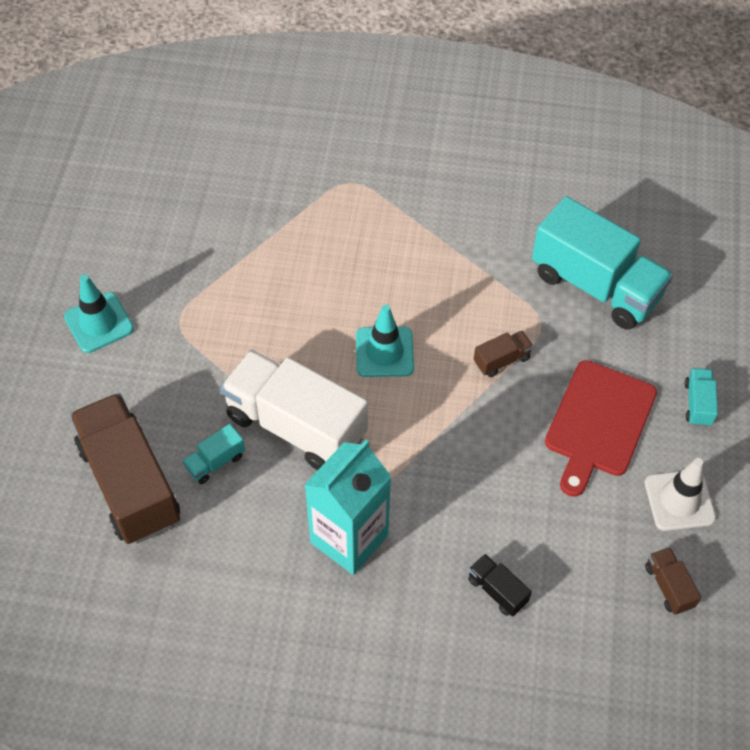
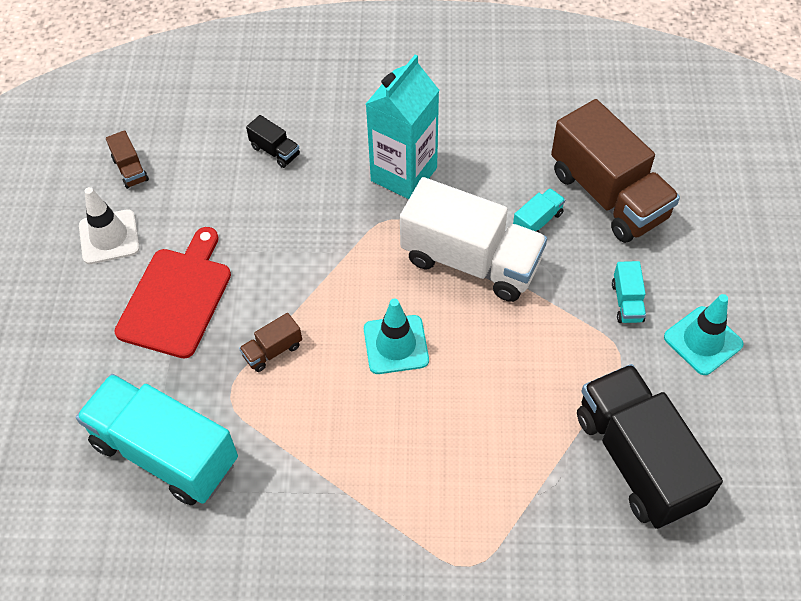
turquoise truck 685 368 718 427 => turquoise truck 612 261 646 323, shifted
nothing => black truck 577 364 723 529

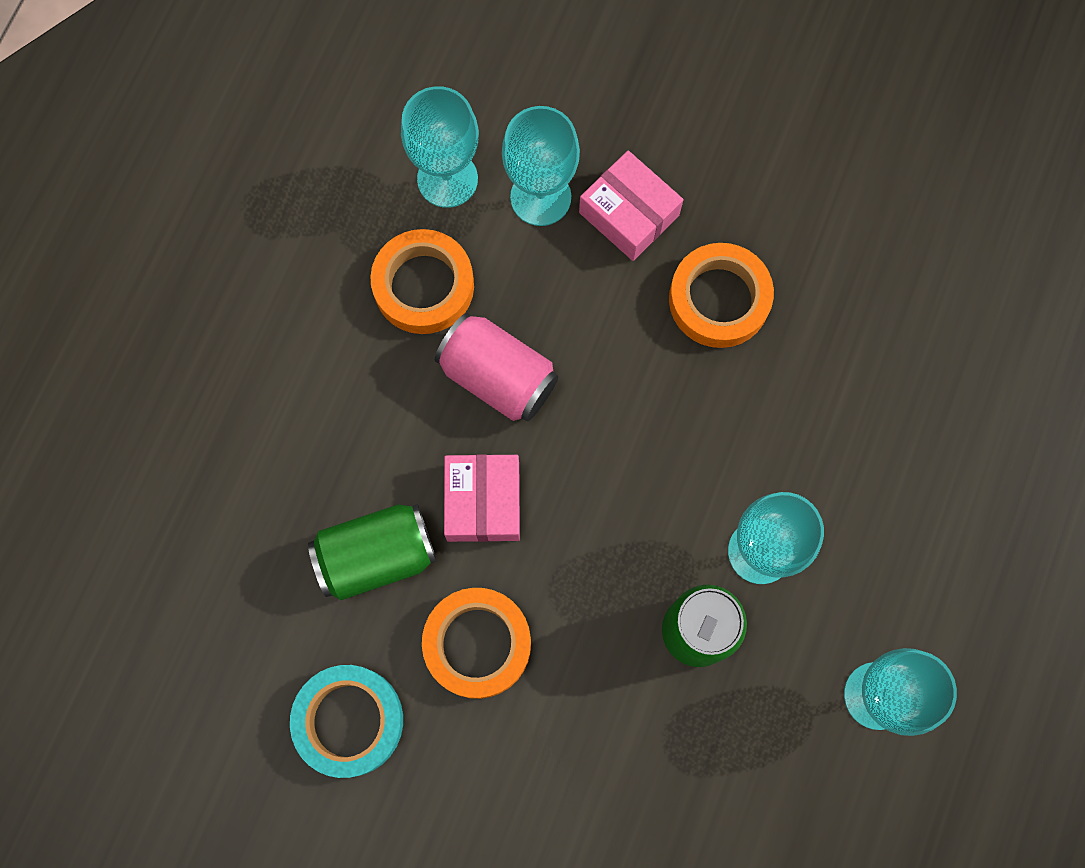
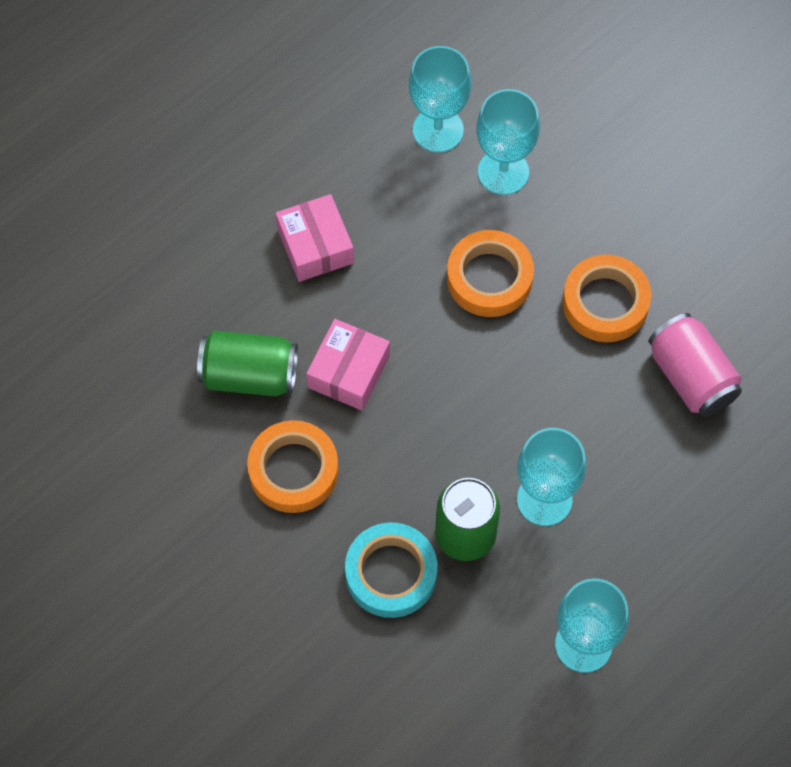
turquoise tape 290 665 403 778 => turquoise tape 345 522 437 618, shifted
orange tape 370 229 474 334 => orange tape 447 230 534 317, shifted
pink can 435 313 558 421 => pink can 648 313 742 417, shifted
pink box 579 150 683 261 => pink box 275 194 354 282, shifted

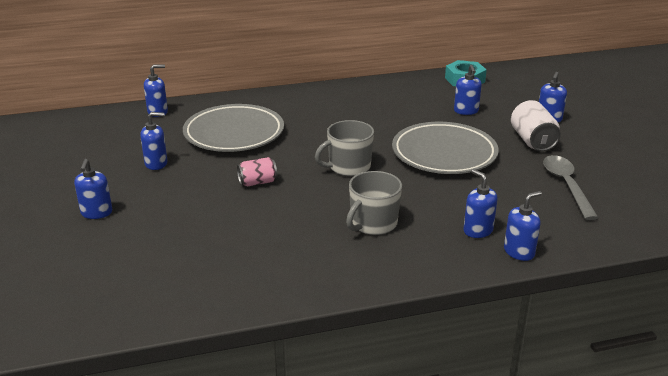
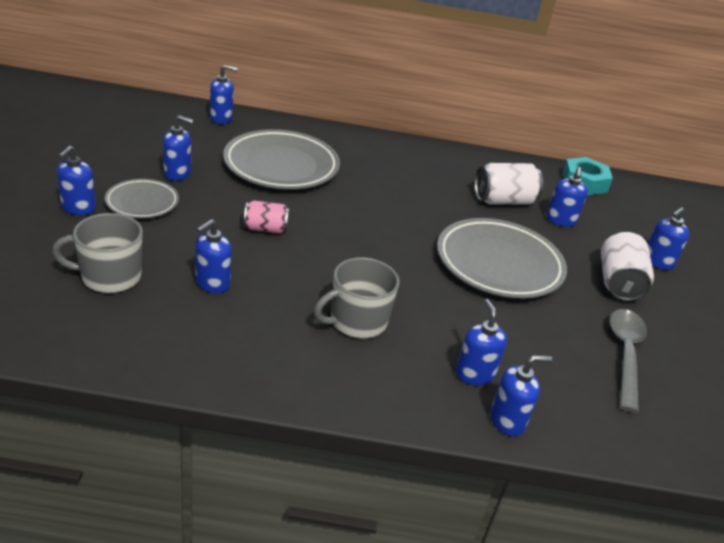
grey mug 315 120 374 176 => grey mug 52 213 142 293, shifted
nothing => grey plate 105 179 179 218
nothing => blue soap dispenser 195 219 232 293
nothing => white can 475 163 543 205

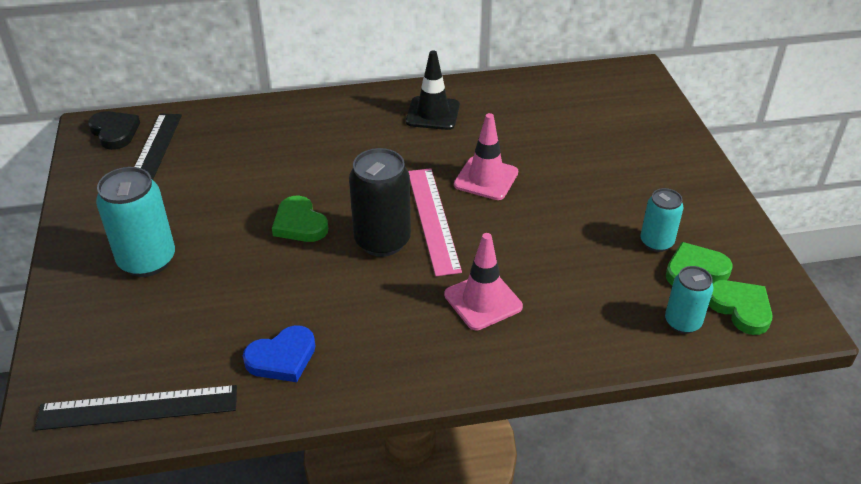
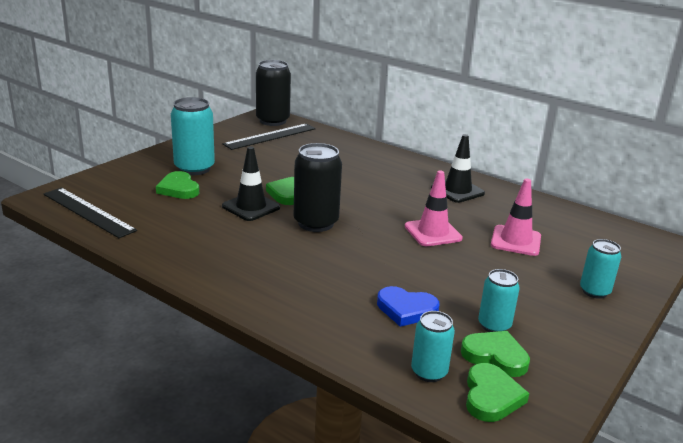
black heart 88 111 140 150 => black can 256 60 291 126
blue heart 243 325 316 382 => blue heart 377 286 439 327, shifted
pink ruler 409 168 462 276 => nothing
pink traffic cone 444 233 523 330 => pink traffic cone 491 179 541 256, shifted
nothing => green heart 156 171 199 199
nothing => black traffic cone 222 146 280 221
nothing => turquoise can 580 239 621 299

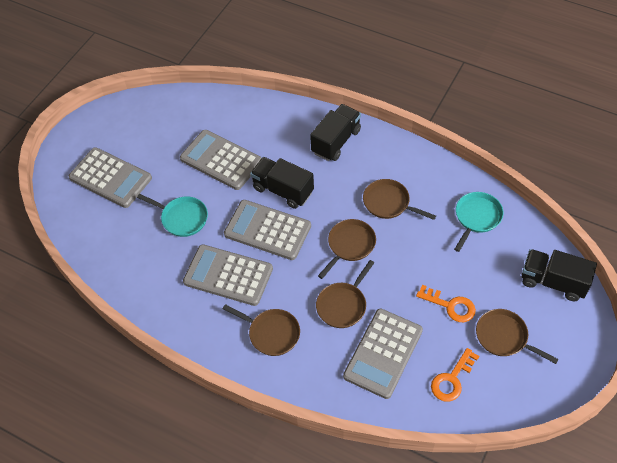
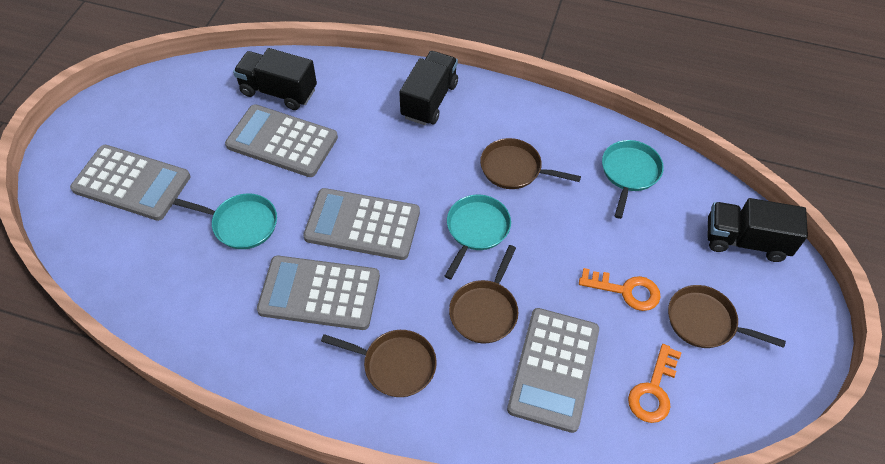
black truck 250 157 314 209 => black truck 233 48 317 110, shifted
brown pan 318 219 376 279 => turquoise pan 445 195 511 280

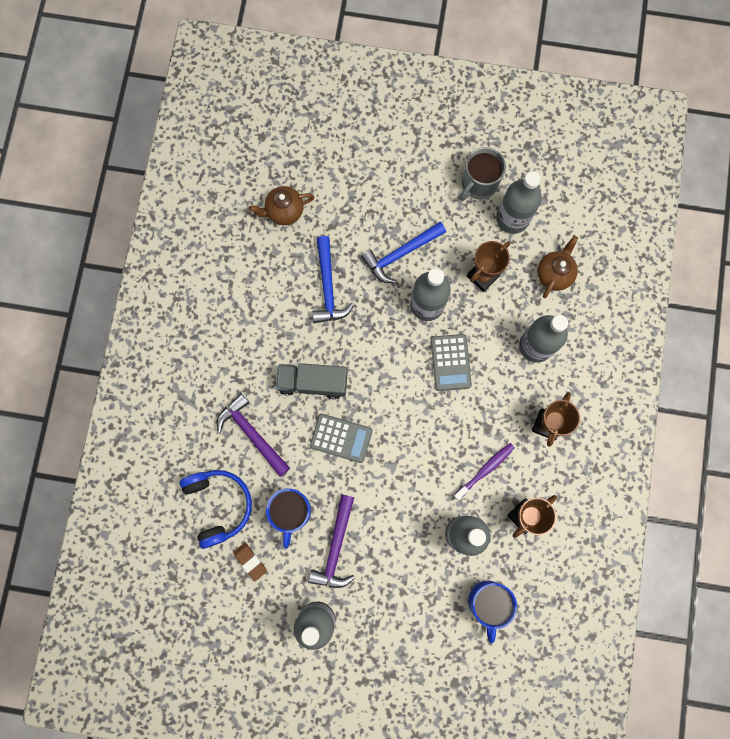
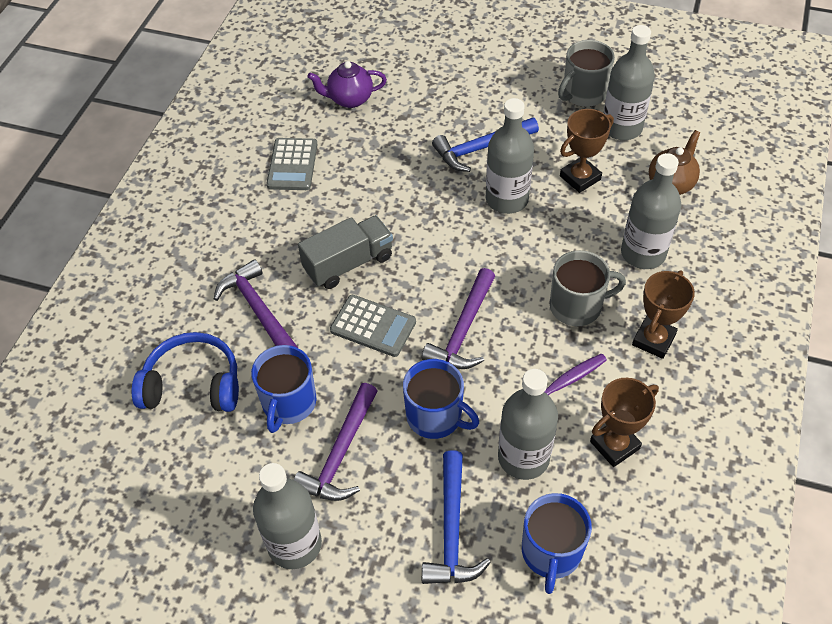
blue headphones 180 470 252 549 => blue headphones 131 332 239 412, 75 degrees counterclockwise
brown eraser 233 543 267 581 => nothing
brown teapot 249 186 314 225 => purple teapot 307 61 387 108
grey truck 276 363 348 399 => grey truck 298 215 393 289, 135 degrees clockwise
blue hammer 312 236 354 323 => blue hammer 422 450 491 584, shifted
grey calculator 431 334 472 391 => grey calculator 266 138 318 190, shifted
nothing => blue mug 403 359 479 439
nothing => purple hammer 422 268 495 369
nothing => grey mug 550 250 626 326

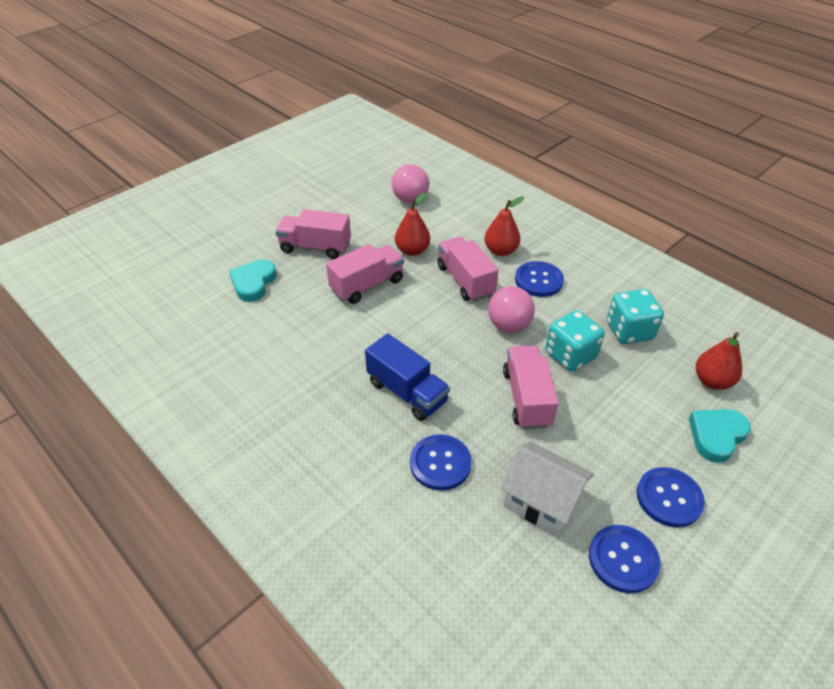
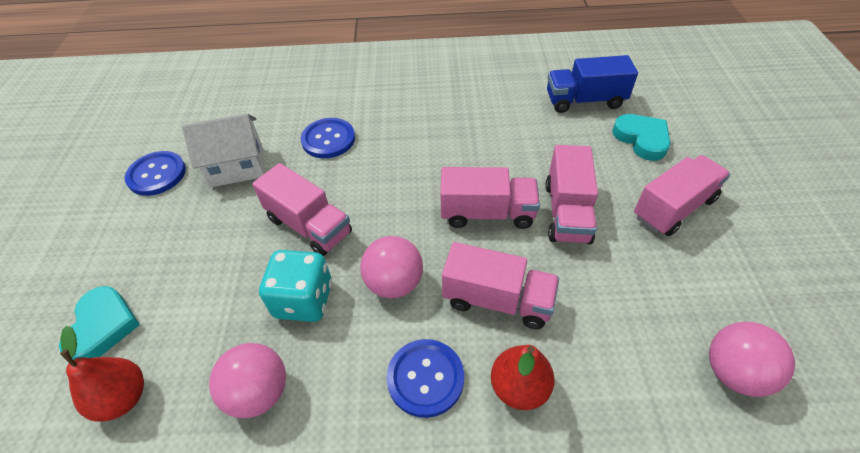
blue truck 365 333 450 421 => blue truck 547 55 638 113, shifted
red pear 395 193 430 256 => nothing
turquoise dice 607 289 664 344 => pink ball 209 343 286 418
blue button 637 467 705 528 => nothing
nothing => pink truck 440 167 540 229

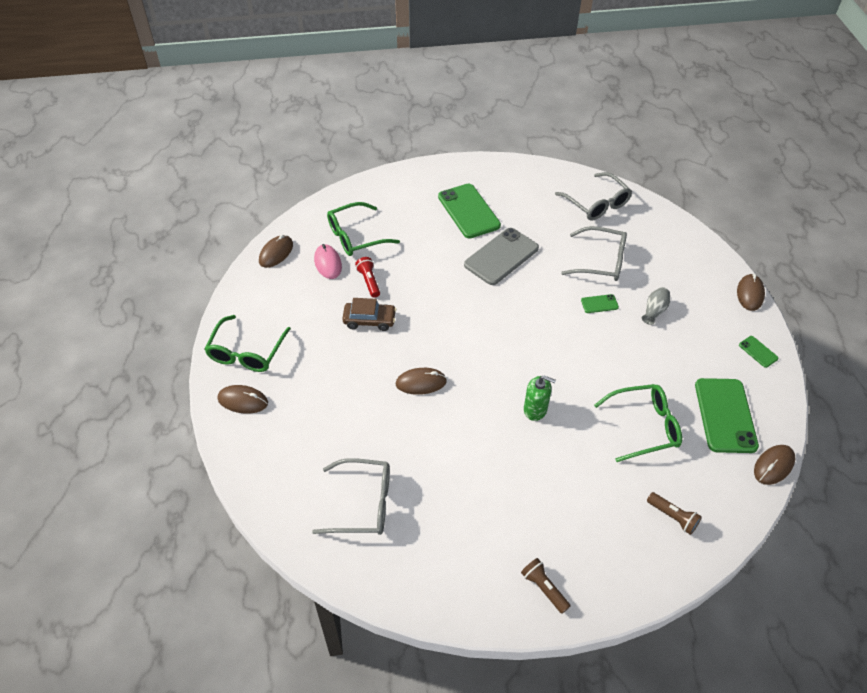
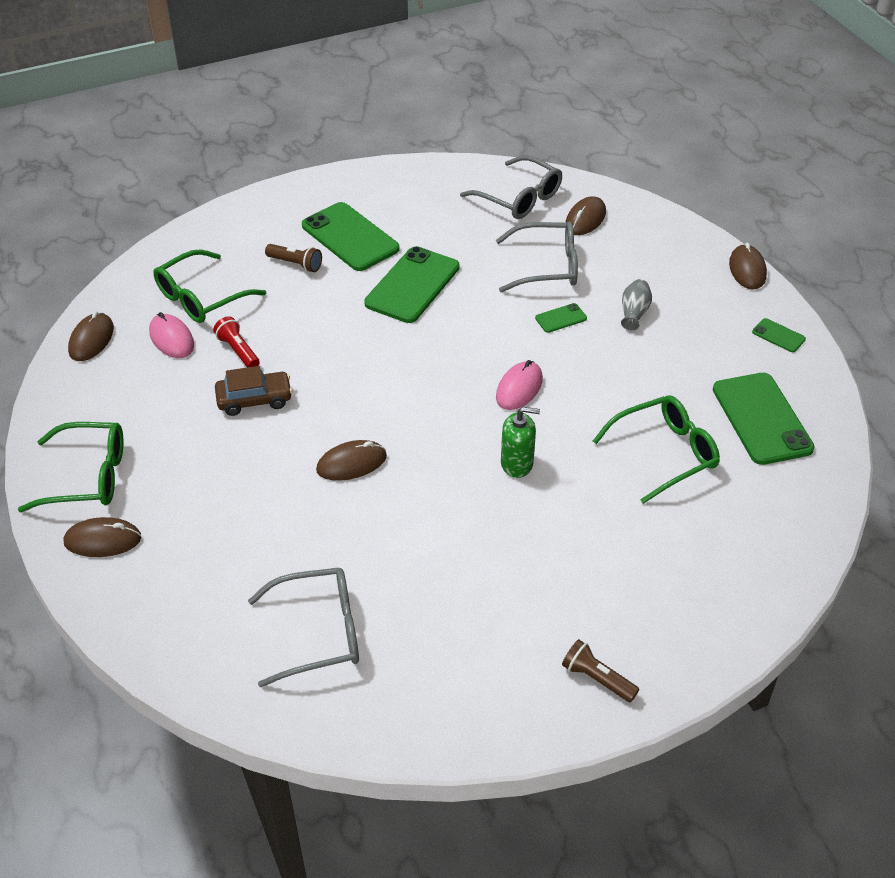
green glasses 204 315 291 372 => green glasses 18 422 123 512, 90 degrees counterclockwise
grey phone 464 228 539 285 => green phone 364 246 459 323
brown flashlight 647 492 702 535 => brown flashlight 265 244 322 272, shifted
brown mouse 754 445 795 485 => brown mouse 566 196 606 235, shifted
nothing => pink mouse 496 360 543 410

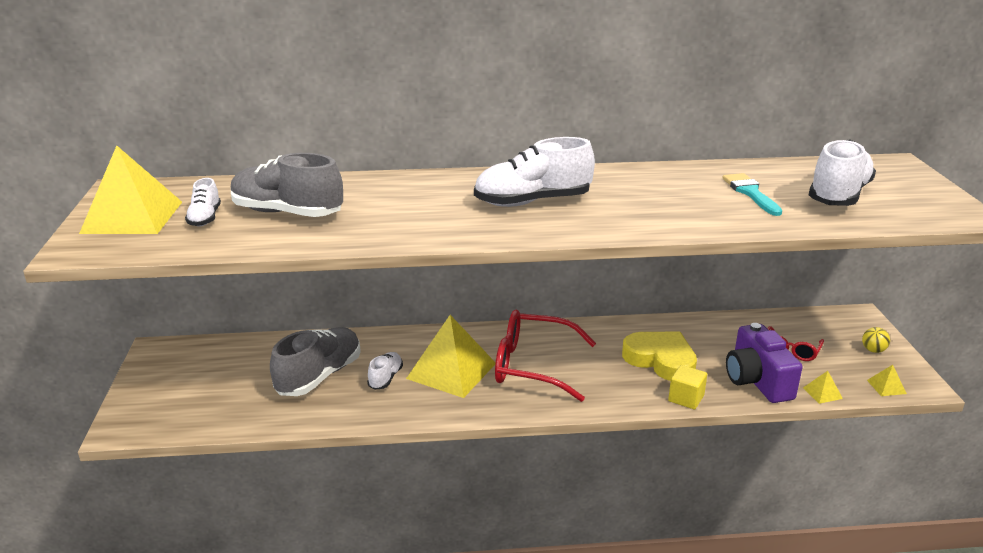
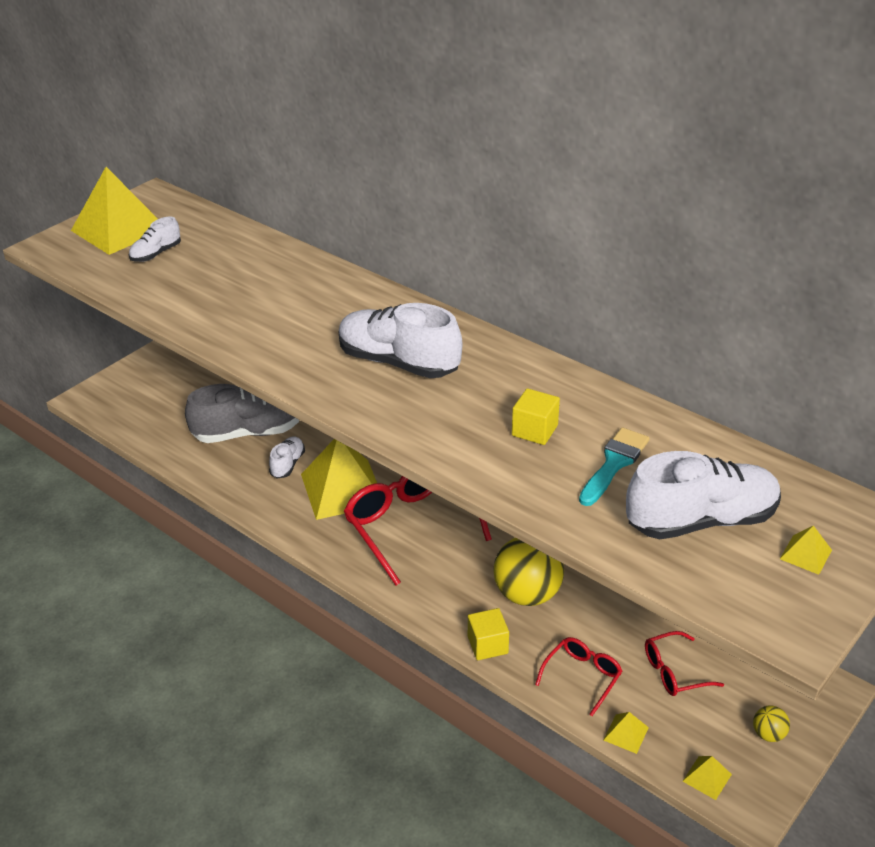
grey shoe 230 153 343 217 => nothing
white shoe 367 352 403 390 => white shoe 269 437 305 478, 45 degrees counterclockwise
yellow heart 622 331 697 381 => yellow ball 493 538 564 606
purple camera 726 323 803 403 => red glasses 535 637 622 716
nothing => yellow cube 512 388 560 445
nothing => yellow pyramid 780 525 832 575

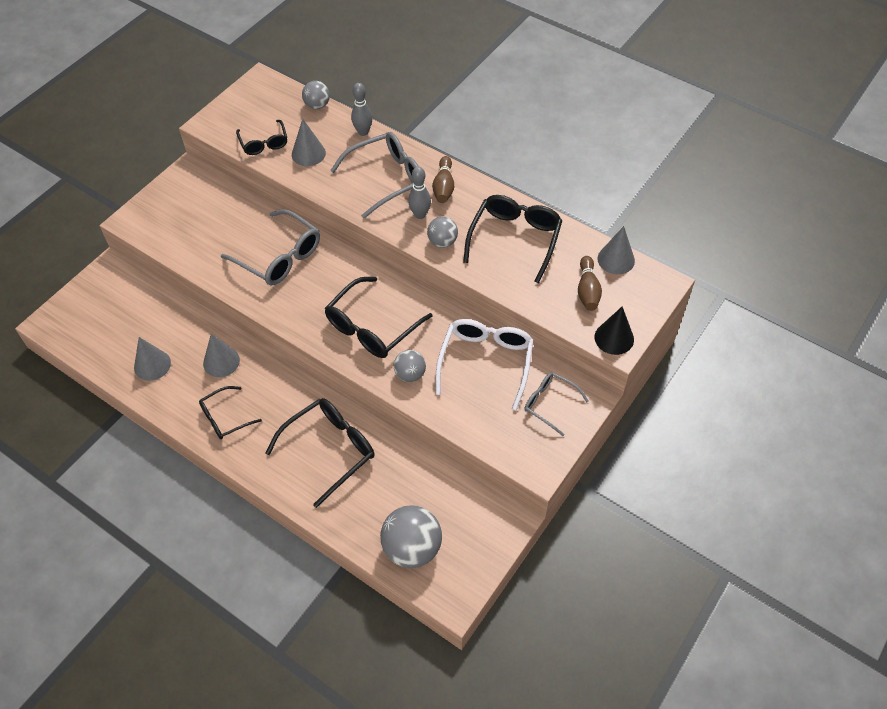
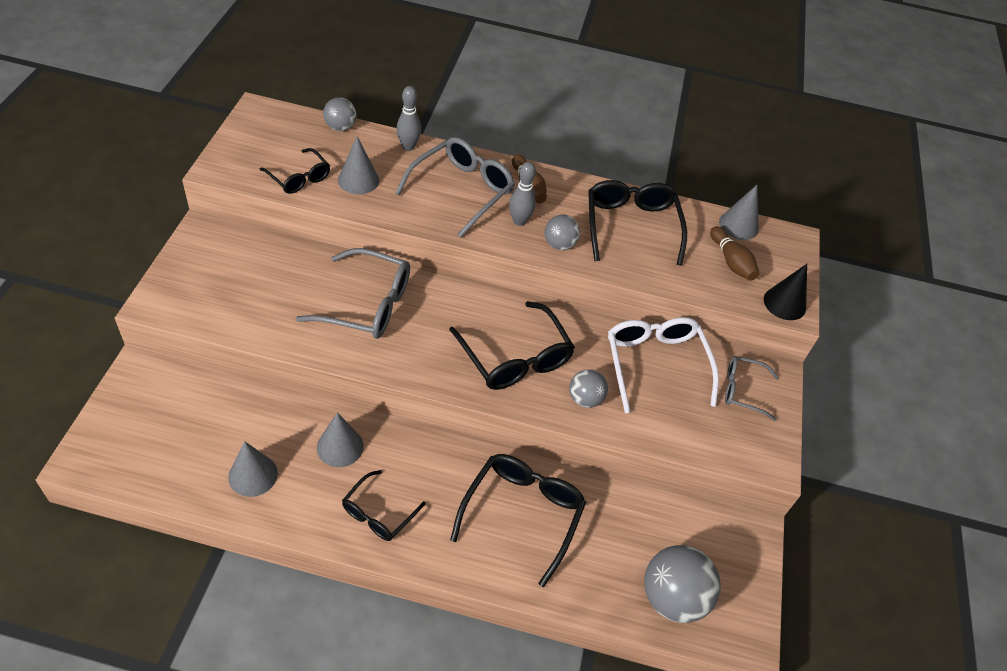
black glasses 325 277 433 358 => black glasses 449 301 575 390, 45 degrees counterclockwise

